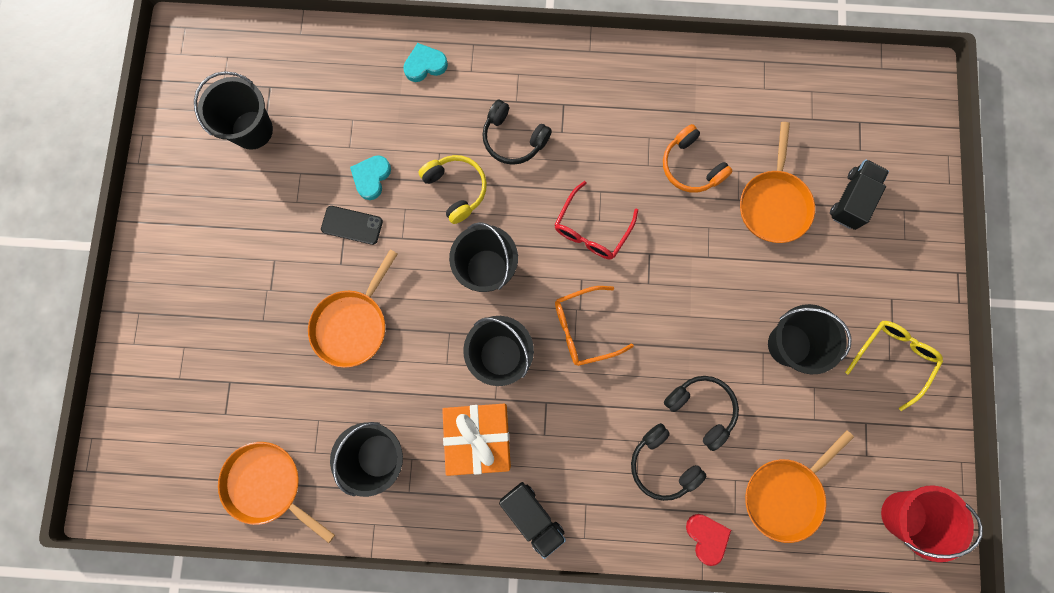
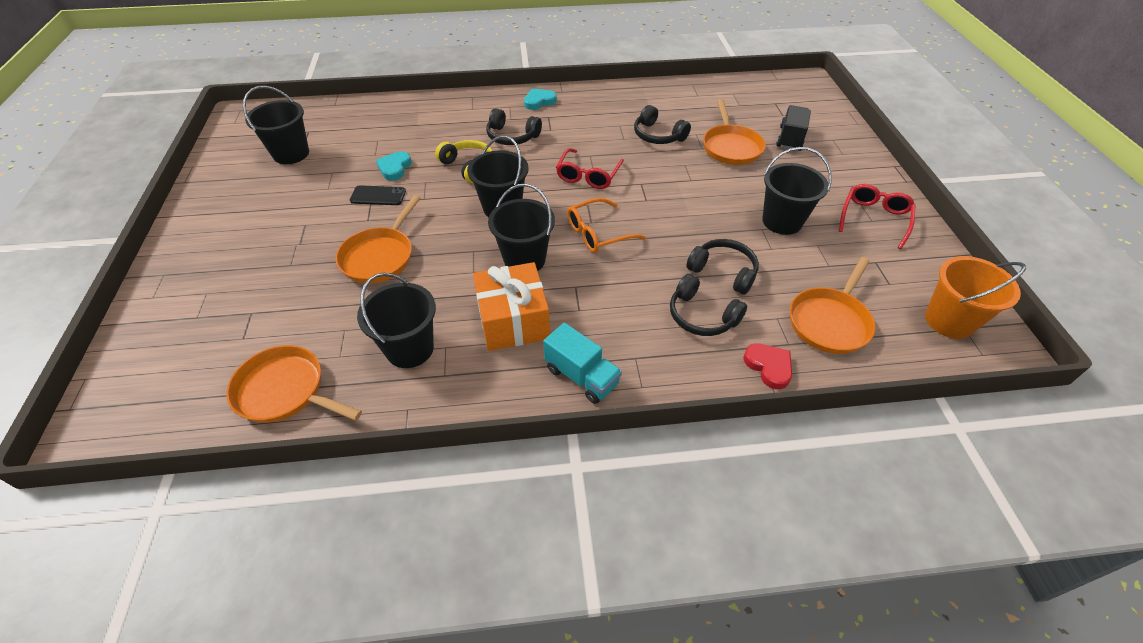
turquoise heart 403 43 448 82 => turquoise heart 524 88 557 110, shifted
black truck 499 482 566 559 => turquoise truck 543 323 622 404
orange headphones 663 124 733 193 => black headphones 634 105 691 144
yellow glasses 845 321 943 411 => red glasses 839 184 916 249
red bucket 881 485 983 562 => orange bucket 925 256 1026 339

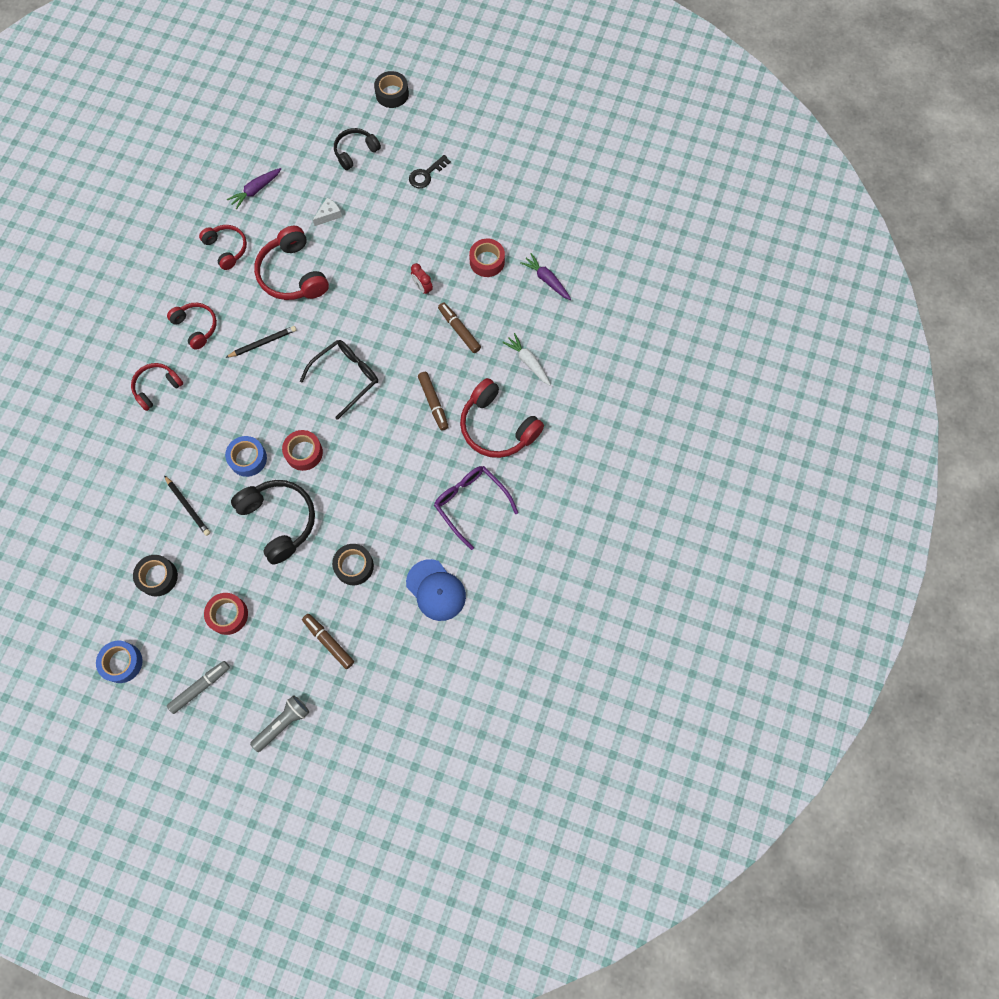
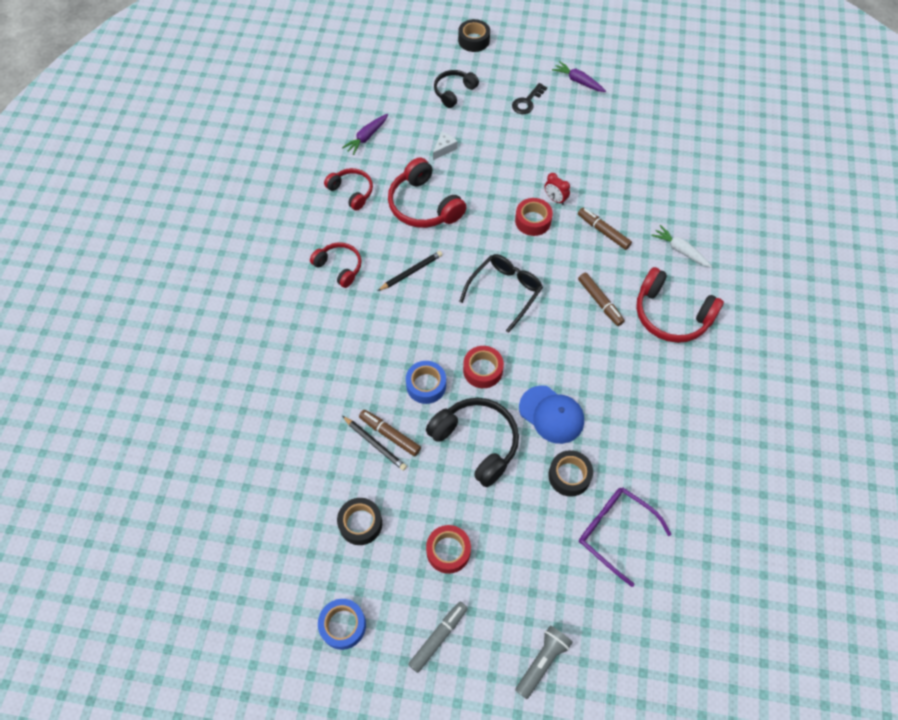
red headphones 131 363 183 411 => nothing
brown marker 302 614 354 669 => brown marker 359 410 421 456, shifted
blue cap 406 559 466 621 => blue cap 519 385 584 444, shifted
purple glasses 434 466 518 550 => purple glasses 579 488 672 587, shifted
red tape 469 239 505 277 => red tape 515 198 553 236, shifted
purple carrot 520 253 571 300 => purple carrot 552 61 606 92, shifted

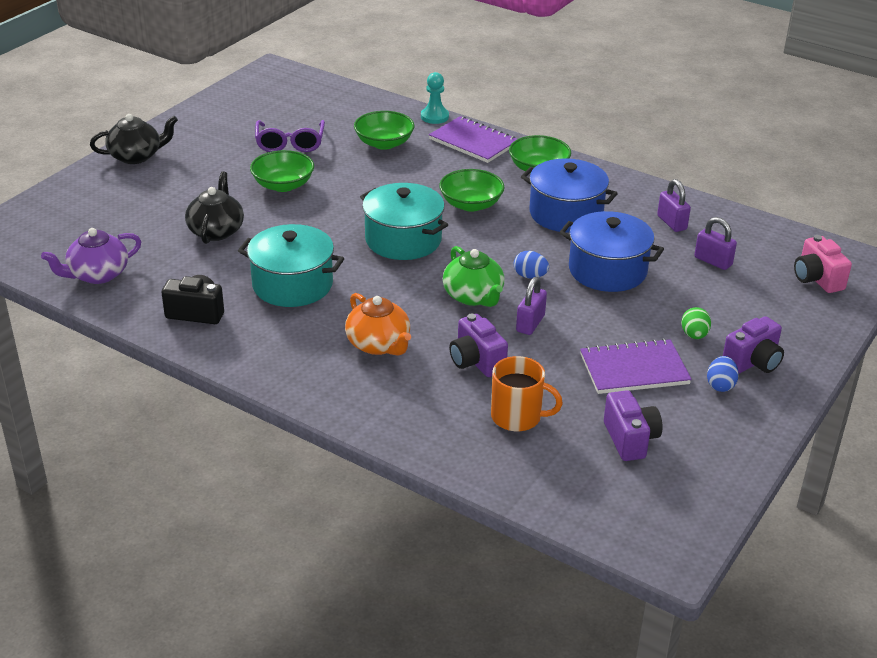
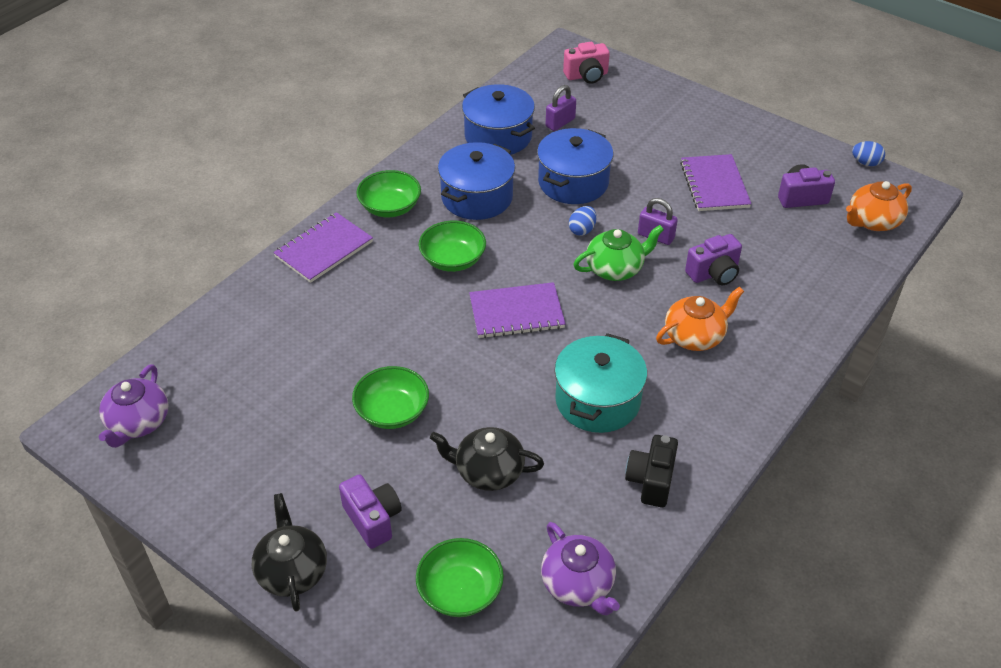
purple glasses 255 120 325 152 => nothing
green bowl 354 111 415 150 => green bowl 416 538 504 617, shifted
turquoise pot 360 183 448 260 => purple notebook 469 282 565 338
turquoise pawn 421 72 449 124 => nothing
orange mug 491 356 563 431 => nothing
purple padlock 657 179 691 232 => blue pot 462 84 535 155
green egg 681 307 711 339 => nothing
blue egg 707 356 739 392 => blue egg 852 141 885 166, shifted
purple camera 723 316 784 374 => purple camera 339 474 402 549, shifted
nothing => purple teapot 99 364 169 448
nothing => orange teapot 846 181 912 231

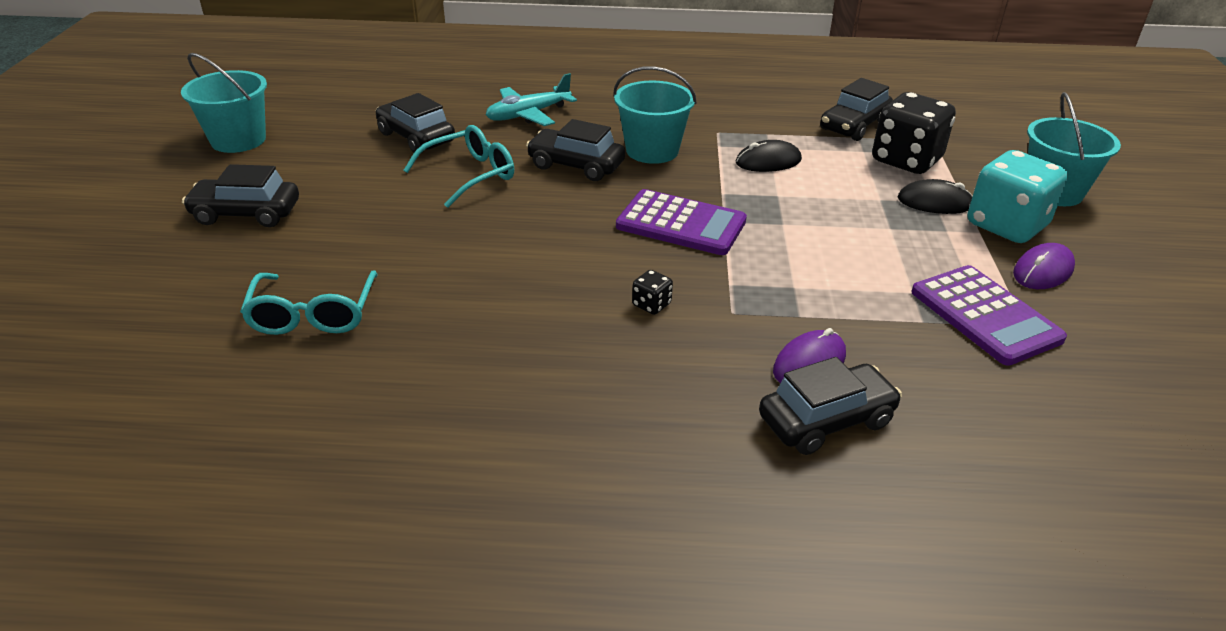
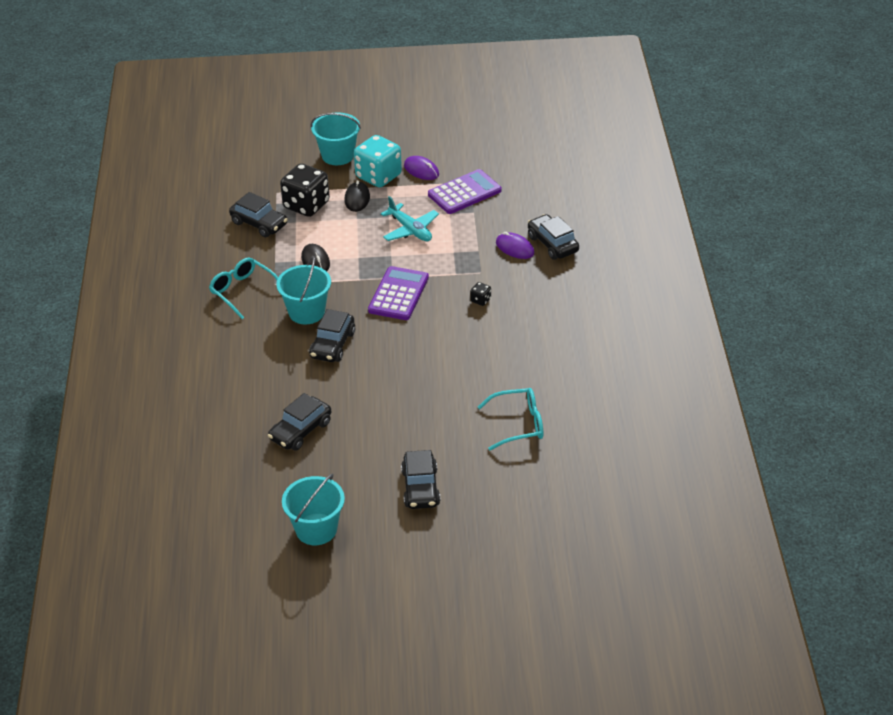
turquoise glasses 404 125 514 208 => turquoise glasses 209 258 278 319, shifted
turquoise plane 486 73 577 126 => turquoise plane 381 196 439 241, shifted

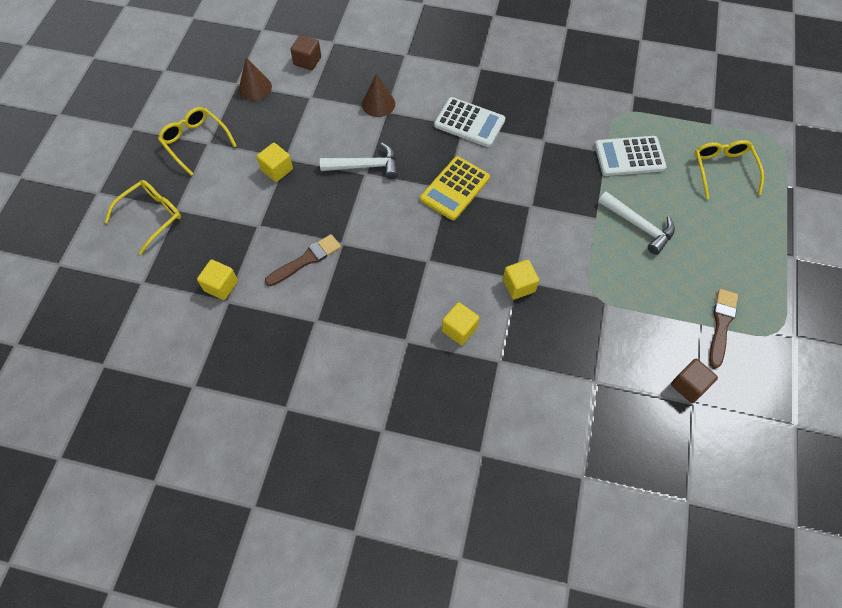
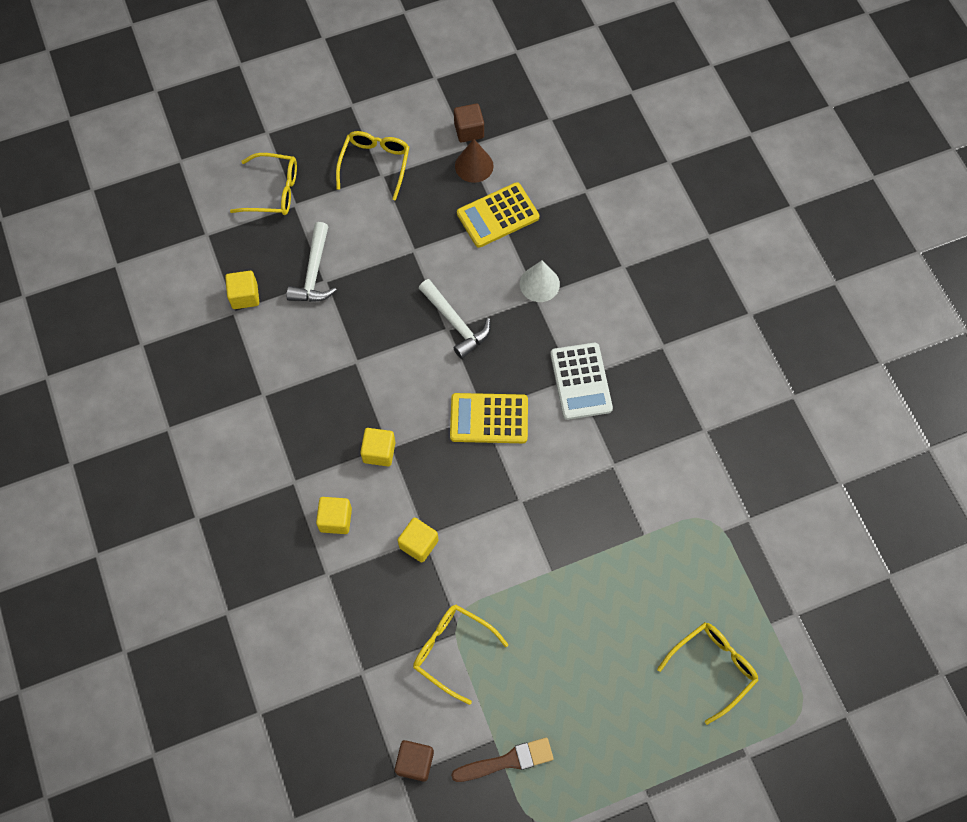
yellow cube 257 143 293 182 => yellow cube 360 428 396 466, shifted
brown brush 265 234 341 286 => nothing
brown cube 290 35 321 70 => brown cube 454 104 484 142, shifted
brown cone 362 74 395 117 => white cone 520 260 560 302
white calculator 595 136 667 176 => nothing
white hammer 598 191 675 255 => white hammer 287 222 337 302, shifted
nothing => yellow glasses 413 604 508 705
nothing => yellow calculator 457 182 539 248

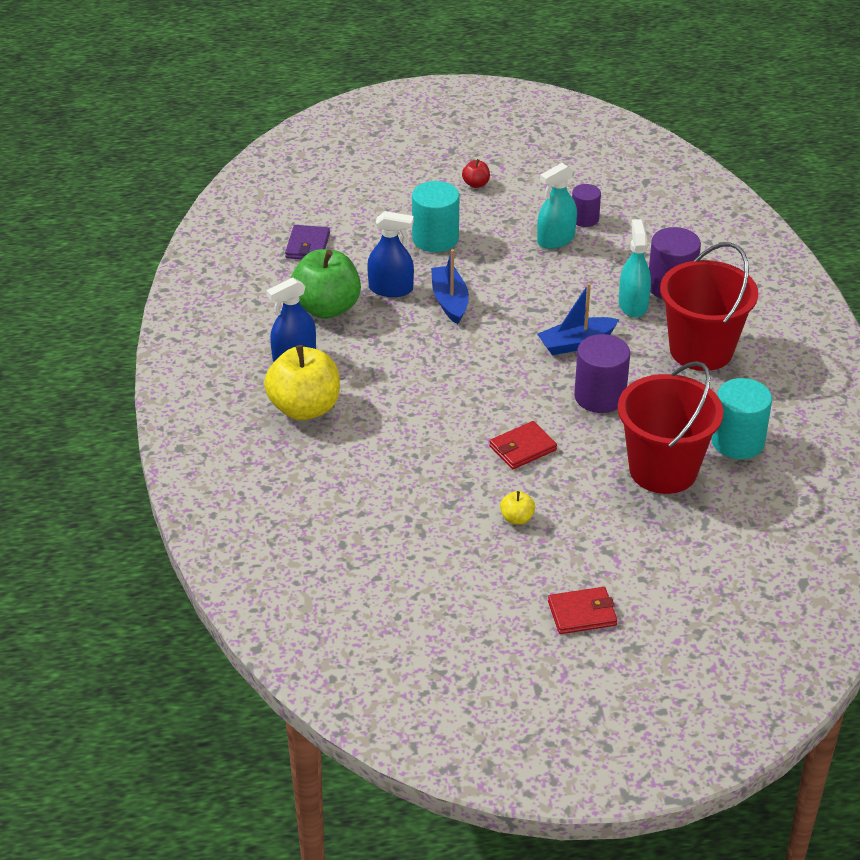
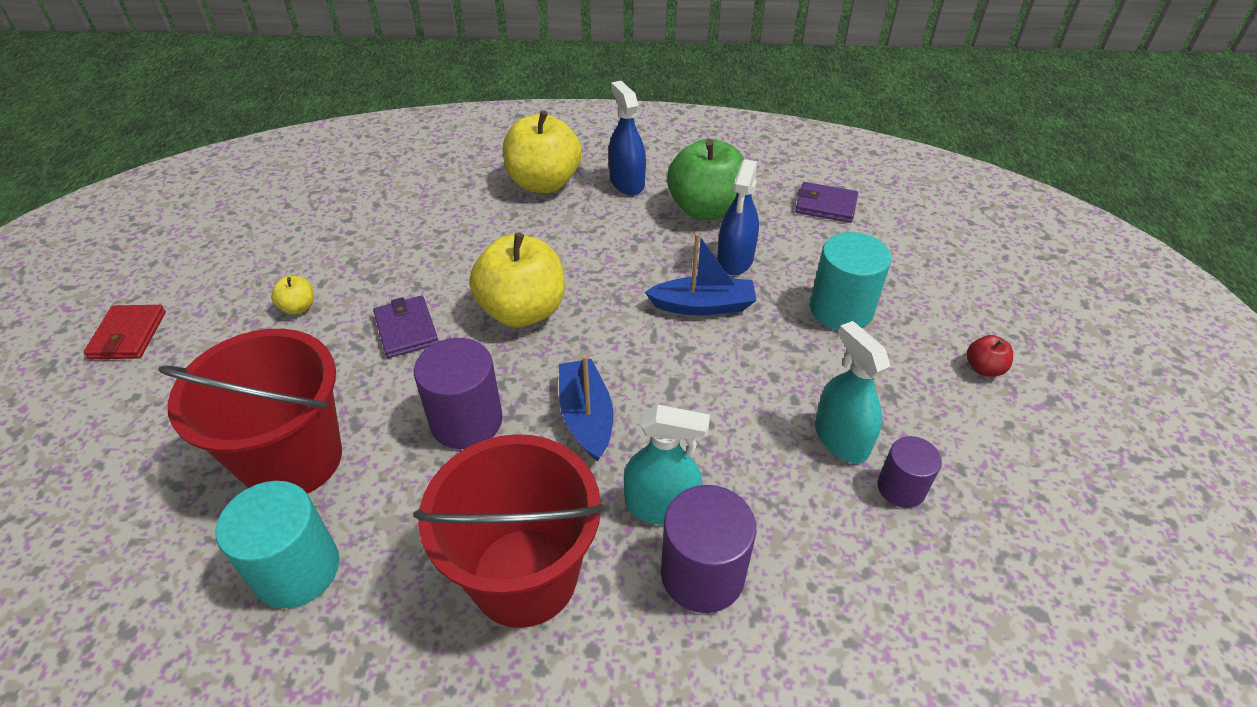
red wallet 489 421 557 469 => purple wallet 373 296 439 358
nothing => yellow apple 469 233 565 327

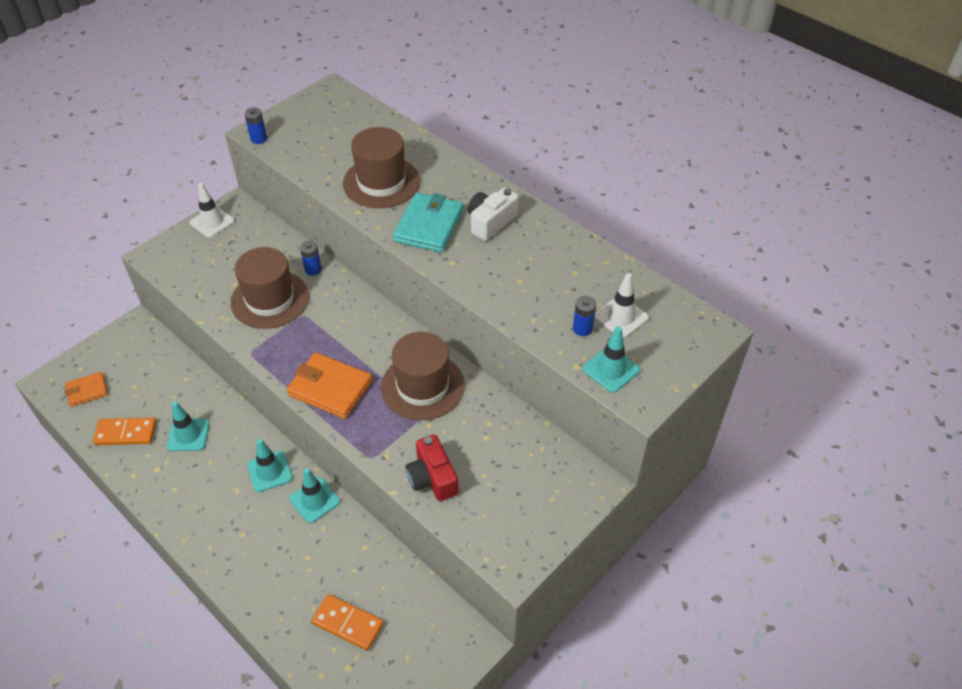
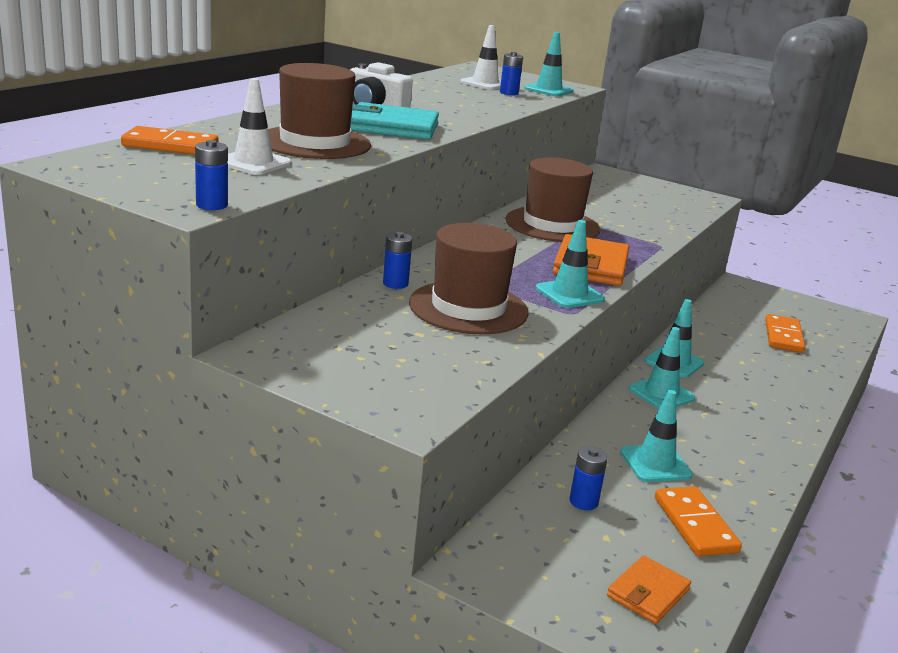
orange wallet 65 372 108 407 => orange wallet 607 555 691 624, 75 degrees clockwise
white traffic cone 189 183 235 238 => white traffic cone 228 78 291 175, shifted
red camera 406 434 459 501 => nothing
nothing => orange domino 121 126 218 154
nothing => turquoise traffic cone 536 220 605 308
nothing => blue battery 569 446 608 510

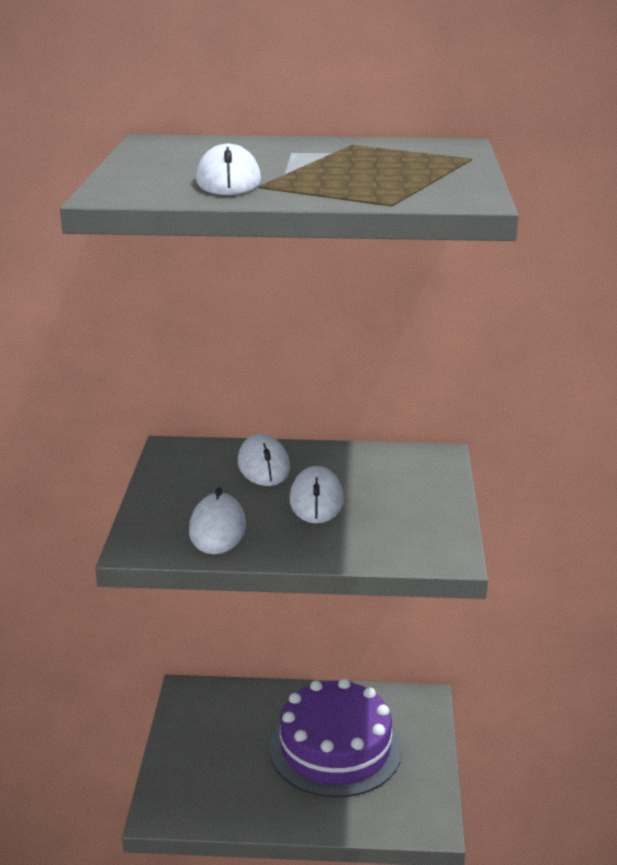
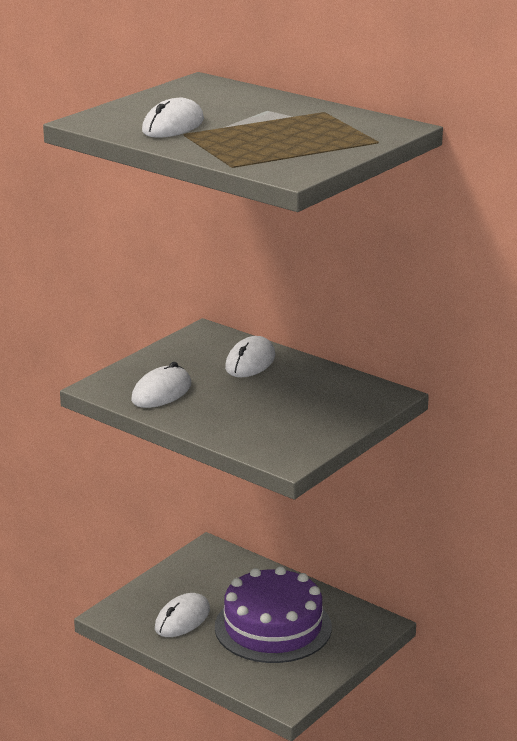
white mouse 290 466 344 523 => white mouse 155 593 210 637, shifted

